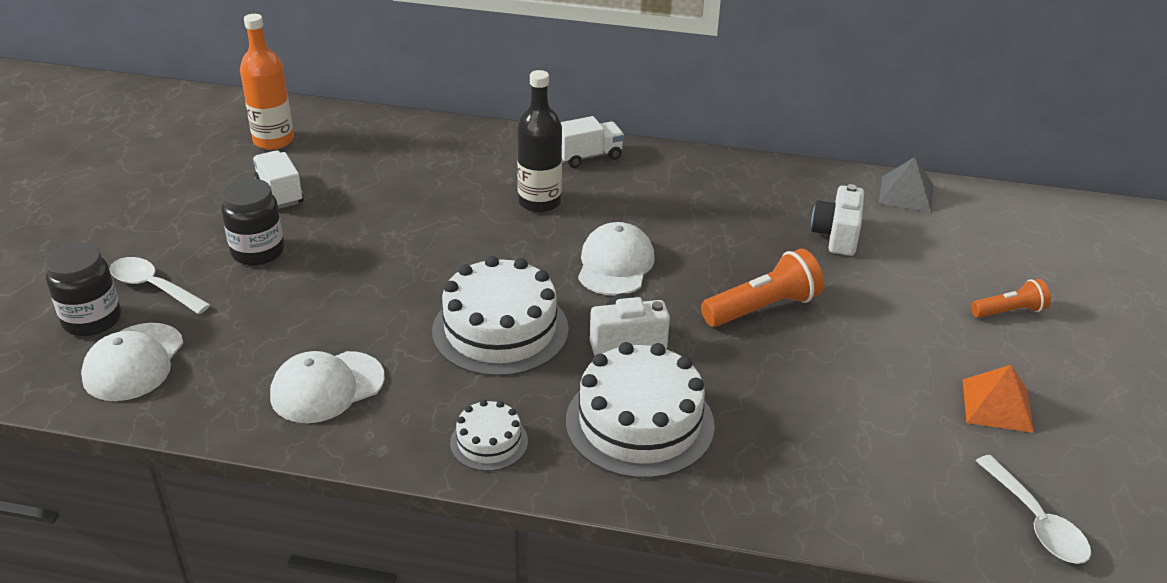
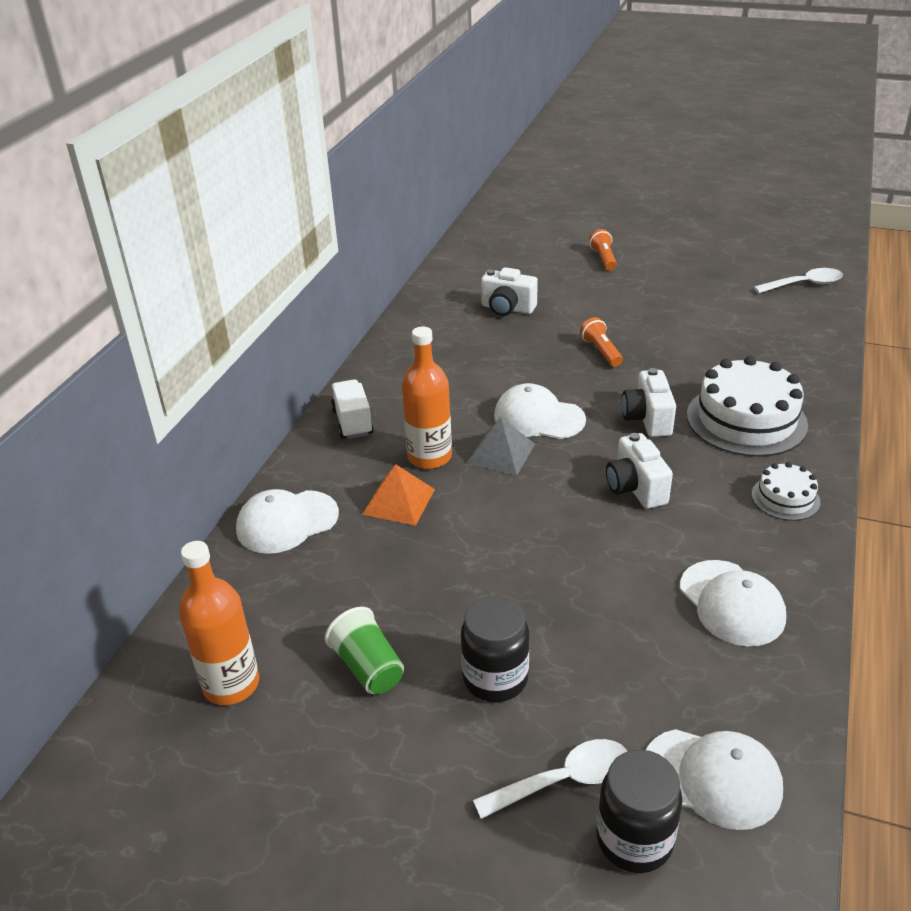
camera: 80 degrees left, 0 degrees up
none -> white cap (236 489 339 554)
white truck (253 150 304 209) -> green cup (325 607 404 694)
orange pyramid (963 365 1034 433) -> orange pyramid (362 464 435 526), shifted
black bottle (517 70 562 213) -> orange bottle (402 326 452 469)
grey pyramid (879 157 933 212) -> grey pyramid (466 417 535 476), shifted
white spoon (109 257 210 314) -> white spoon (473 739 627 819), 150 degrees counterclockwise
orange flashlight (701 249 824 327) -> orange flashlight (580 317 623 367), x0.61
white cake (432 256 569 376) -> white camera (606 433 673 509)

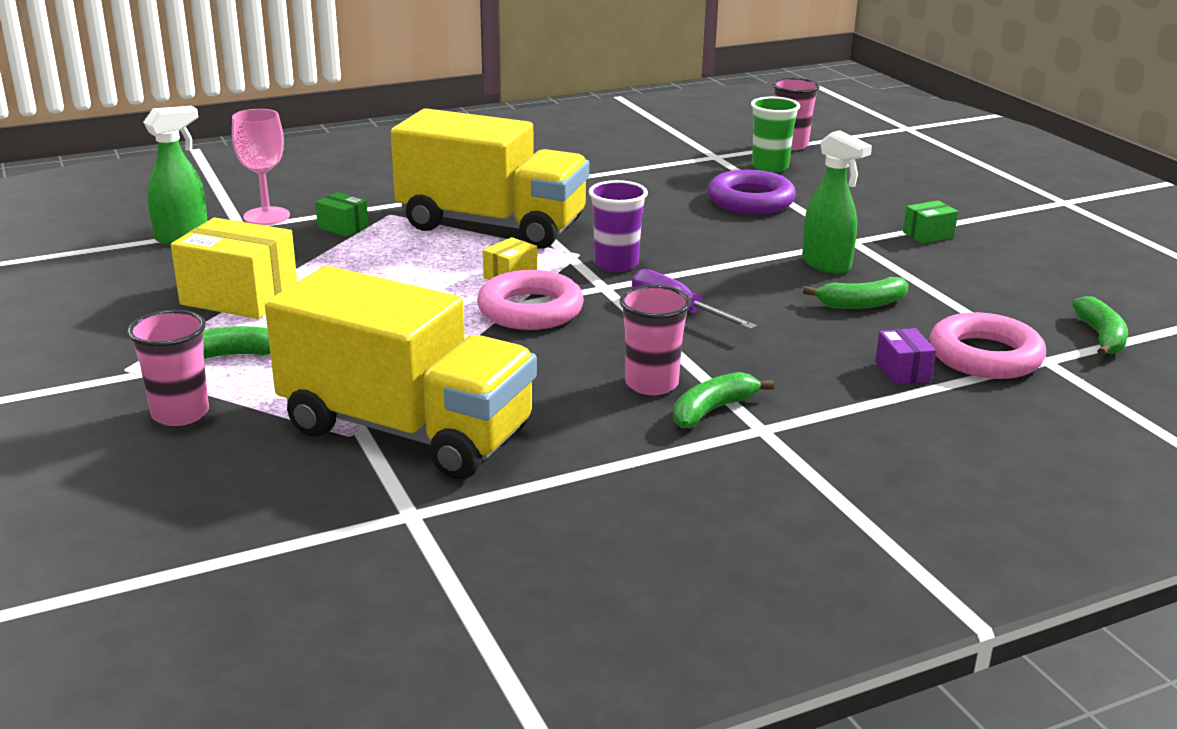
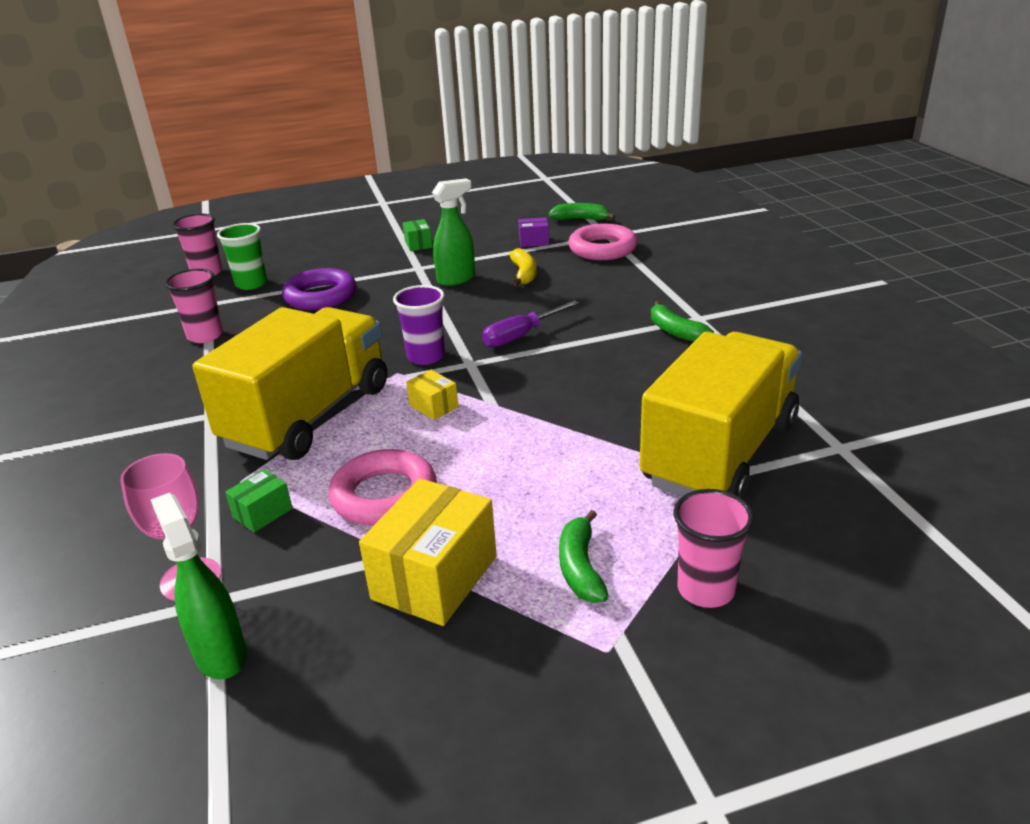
camera: 80 degrees left, 5 degrees up
pink cup (620 285 691 395) -> pink cup (165 269 223 343), shifted
pink ring (477 270 584 330) -> pink ring (329 449 437 526), shifted
green banana (803 277 909 309) -> yellow banana (509 248 537 286)
purple box (875 328 936 385) -> purple box (518 217 549 247), shifted

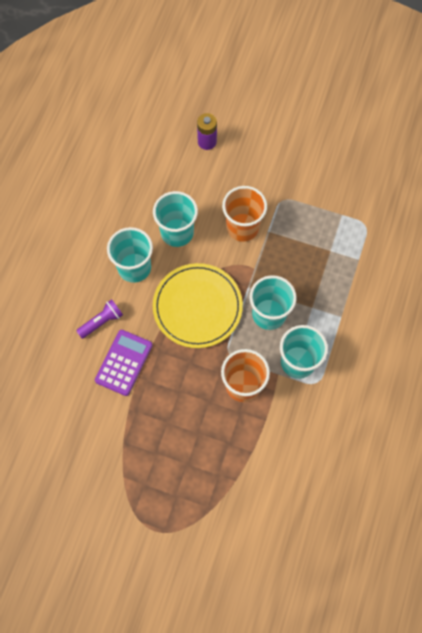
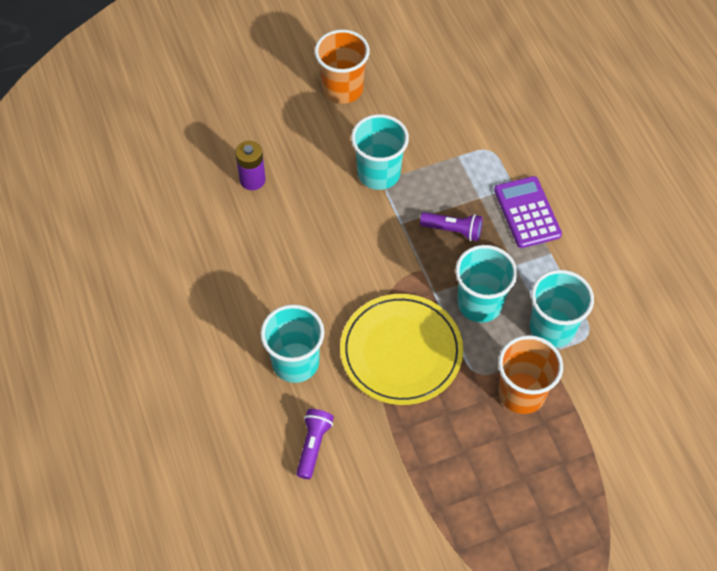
camera: 40 degrees left, 10 degrees down
orange cup (222 186 267 242) -> orange cup (315 29 370 104), shifted
turquoise cup (153 191 198 247) -> turquoise cup (351 114 409 190), shifted
none -> purple flashlight (420 212 483 241)
purple calculator (95 330 153 396) -> purple calculator (494 176 562 248), shifted

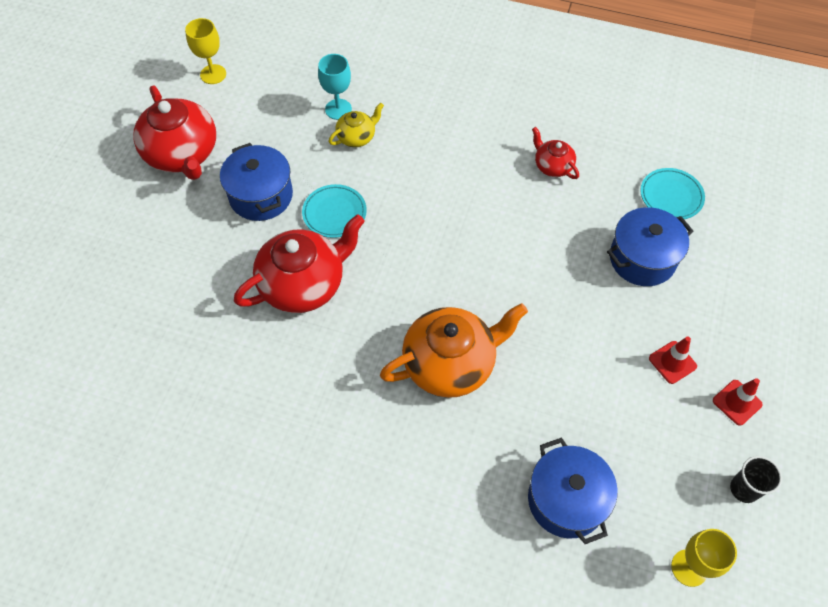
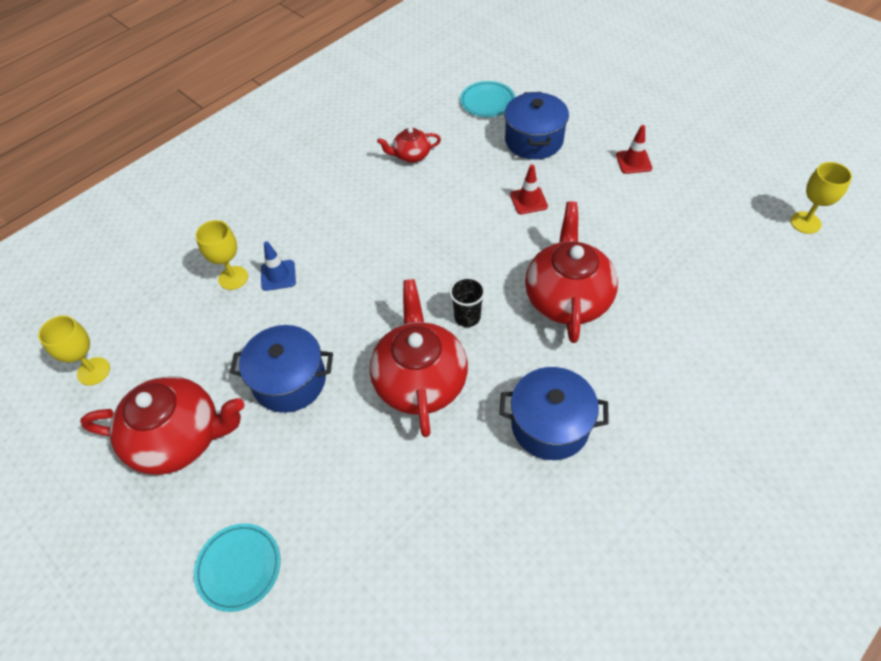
camera: 60 degrees left, 5 degrees down
turquoise plate (302 184 367 238) -> turquoise plate (194 523 281 612), shifted
turquoise goblet (318 54 352 120) -> yellow goblet (196 220 248 290)
yellow teapot (329 103 384 147) -> blue traffic cone (261 241 296 291)
black cup (730 456 782 503) -> black cup (449 277 485 327), shifted
blue pot (528 438 618 544) -> blue pot (499 367 609 460), shifted
red traffic cone (713 378 763 426) -> red traffic cone (510 165 548 214), shifted
orange teapot (380 303 528 398) -> red teapot (525 201 618 343)

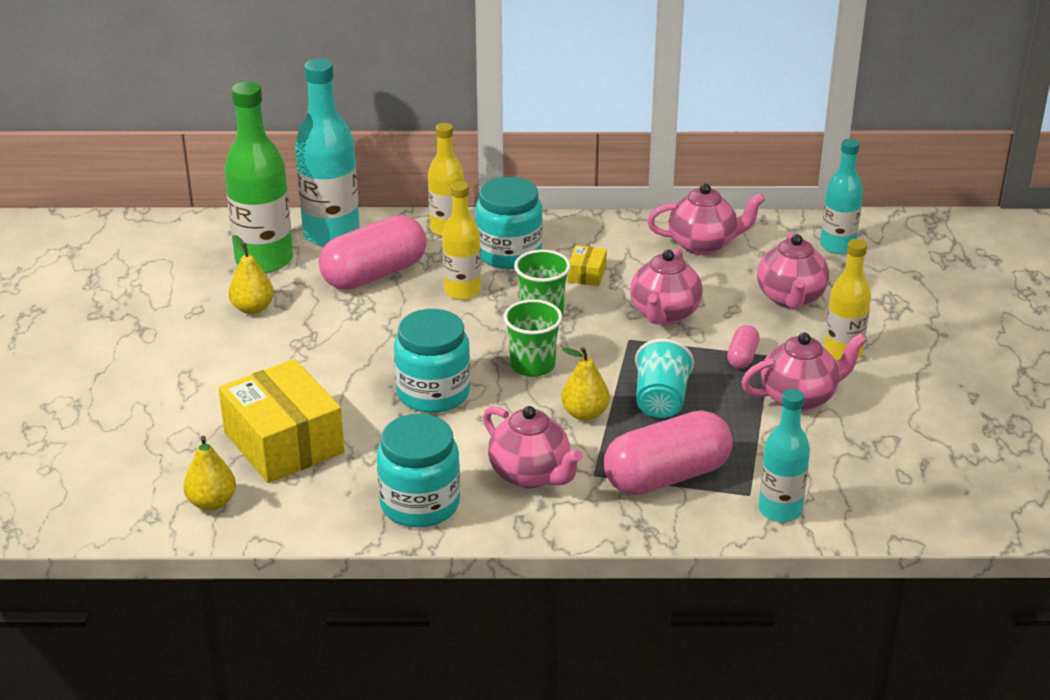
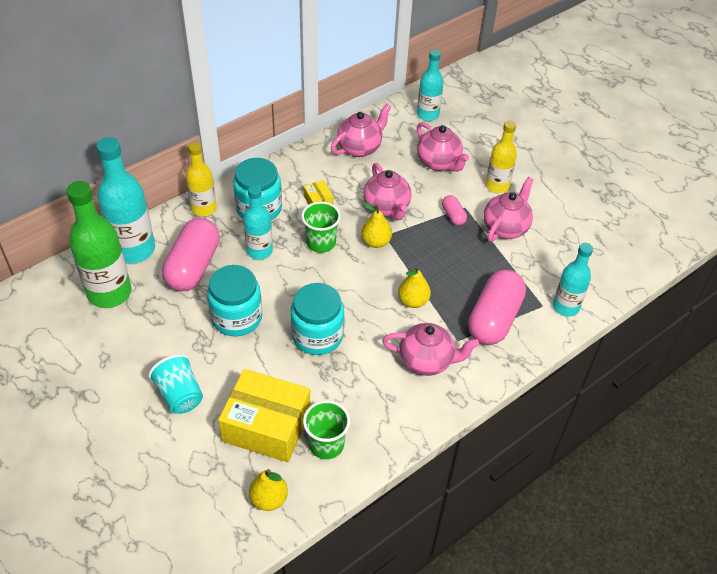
camera: 40 degrees left, 15 degrees up
turquoise cup (635 339 694 418) -> turquoise cup (148 354 203 414), shifted
turquoise jar (377 414 460 528) -> turquoise jar (207 265 262 336), shifted
yellow bottle (442 181 481 300) -> turquoise bottle (243 185 273 260)
green cup (504 299 562 377) -> green cup (303 400 350 459), shifted
yellow pear (228 235 274 314) -> yellow pear (361 202 392 248), shifted

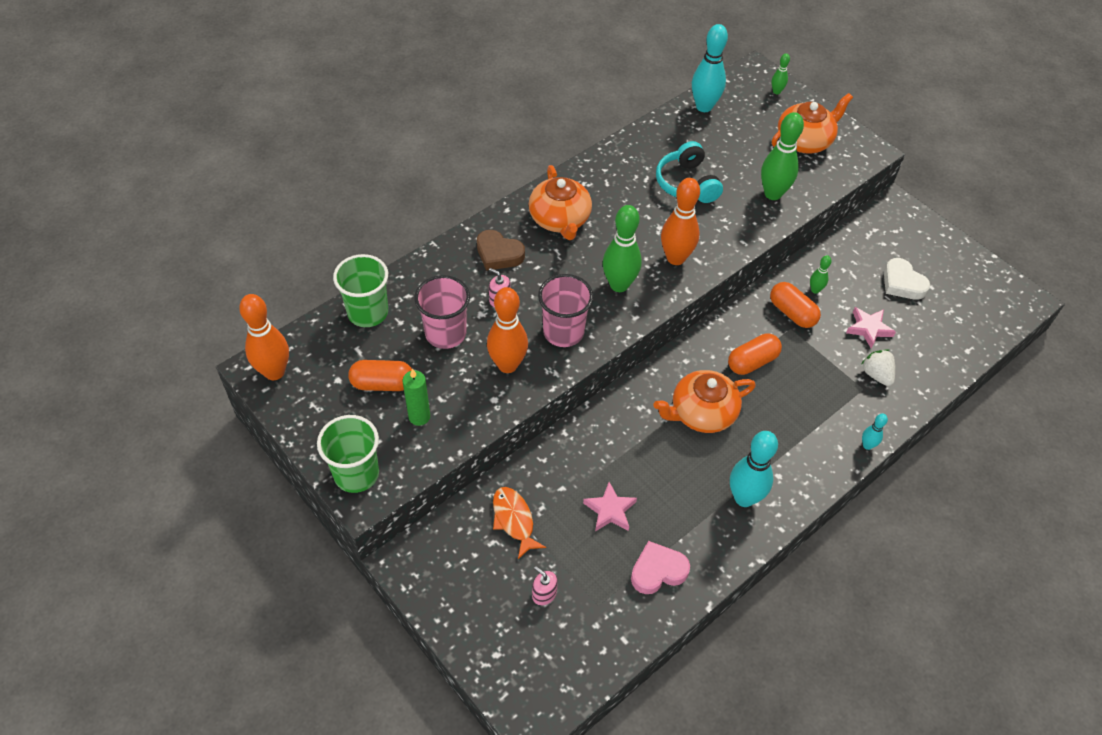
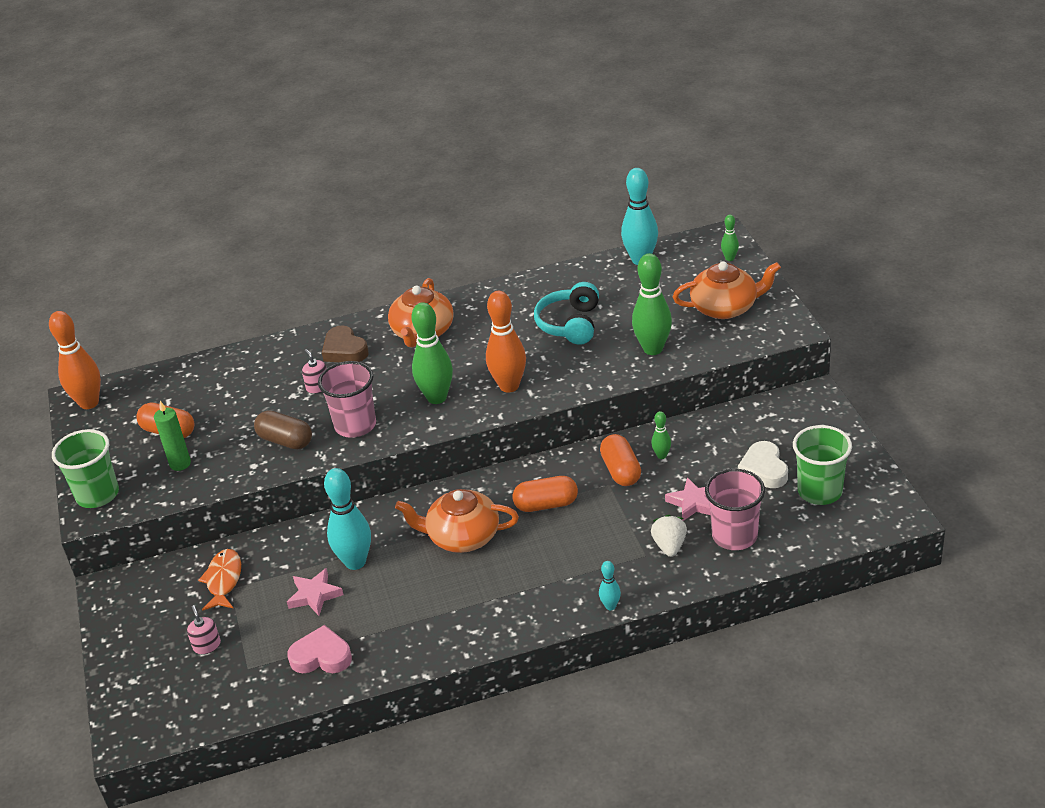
camera: 30 degrees right, 15 degrees down
orange bowling pin (487 287 528 373) -> brown capsule (254 410 312 449)
turquoise bowling pin (730 431 778 507) -> turquoise bowling pin (324 468 371 570), shifted
pink cup (414 275 470 349) -> pink cup (705 469 765 550), shifted
green cup (333 254 388 327) -> green cup (793 425 852 505), shifted

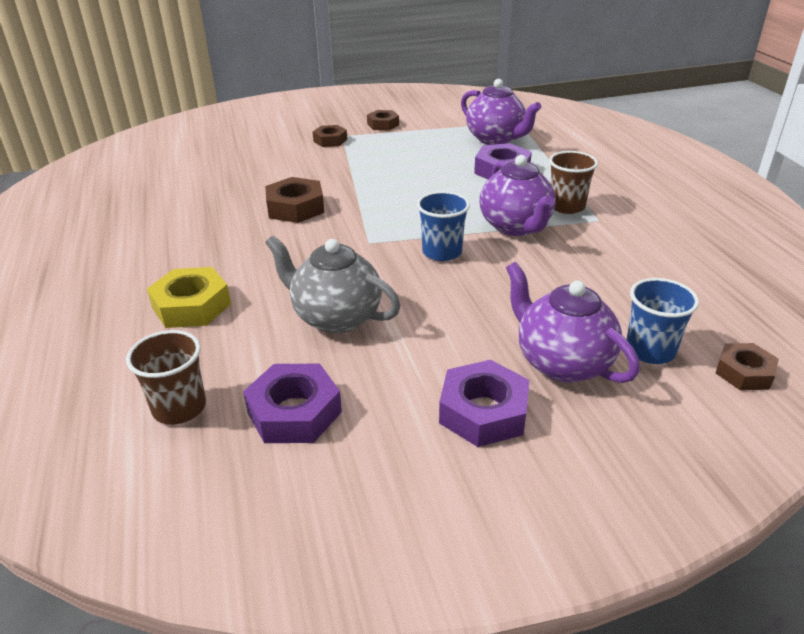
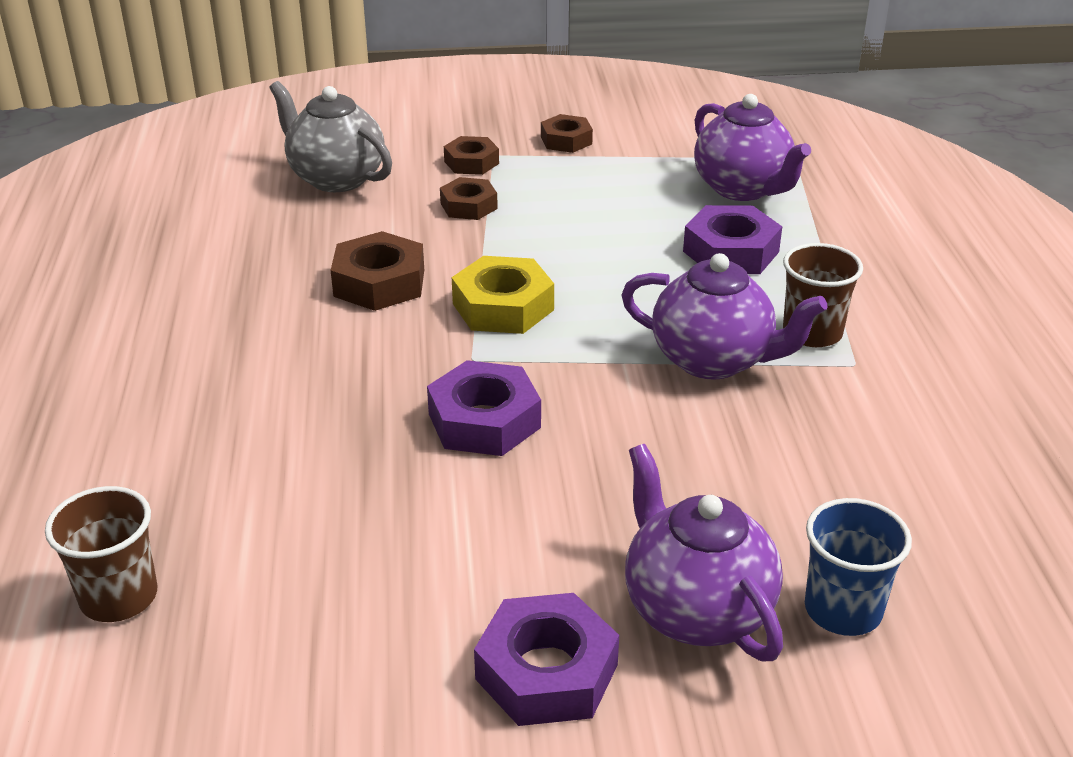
camera: 10 degrees right, 0 degrees up
grey teapot (265 235 401 333) -> grey teapot (270 81 392 192), shifted
purple nut (243 364 342 443) -> purple nut (427 360 541 456), shifted
brown nut (716 343 779 390) -> brown nut (440 177 498 220), shifted
yellow nut (147 267 231 328) -> yellow nut (452 256 554 334), shifted
purple teapot (479 155 556 236) -> purple teapot (622 253 828 380), 60 degrees counterclockwise
blue cup (417 191 470 261) -> none

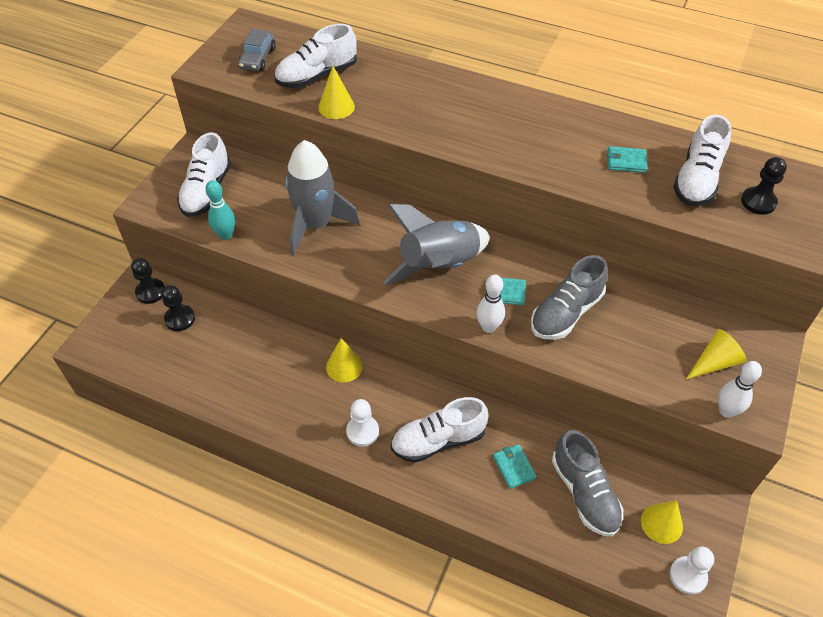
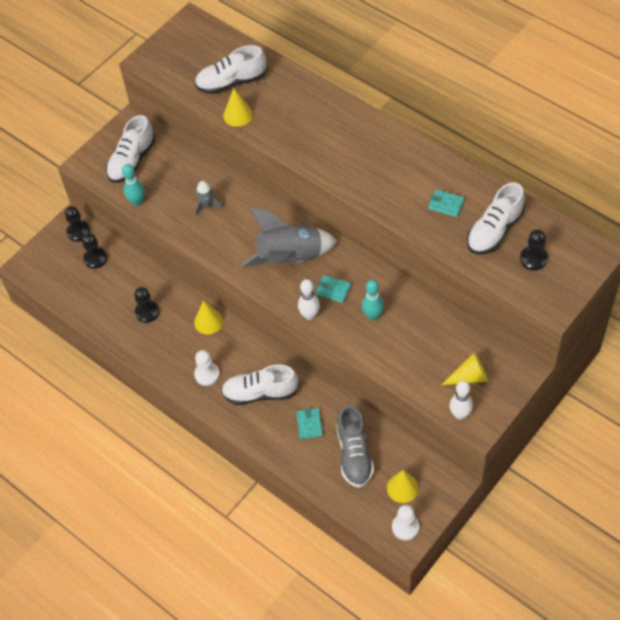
camera: 20 degrees right, 5 degrees up
none -> black pawn (134 287 159 323)
grey rocket (285 140 360 255) -> grey rocket (195 181 223 216), x0.45
grey shoe (531 255 608 340) -> turquoise bowling pin (362 280 384 320)
grey car (238 29 276 71) -> none

